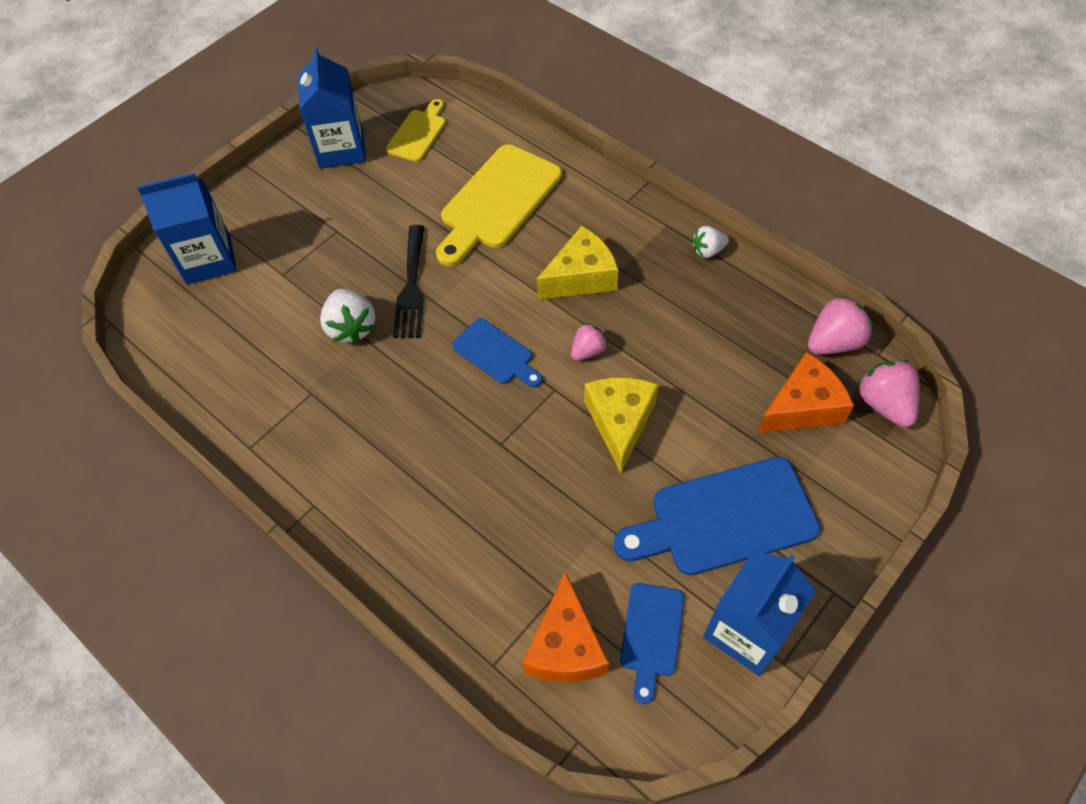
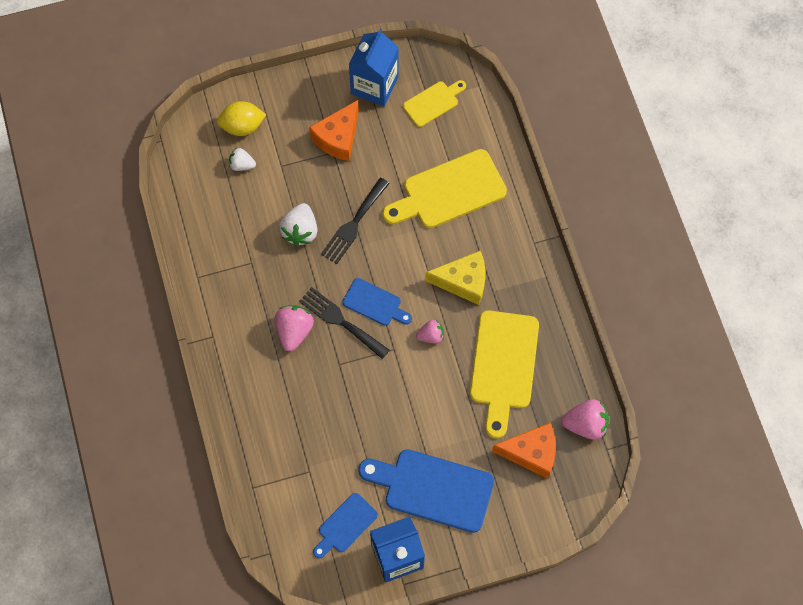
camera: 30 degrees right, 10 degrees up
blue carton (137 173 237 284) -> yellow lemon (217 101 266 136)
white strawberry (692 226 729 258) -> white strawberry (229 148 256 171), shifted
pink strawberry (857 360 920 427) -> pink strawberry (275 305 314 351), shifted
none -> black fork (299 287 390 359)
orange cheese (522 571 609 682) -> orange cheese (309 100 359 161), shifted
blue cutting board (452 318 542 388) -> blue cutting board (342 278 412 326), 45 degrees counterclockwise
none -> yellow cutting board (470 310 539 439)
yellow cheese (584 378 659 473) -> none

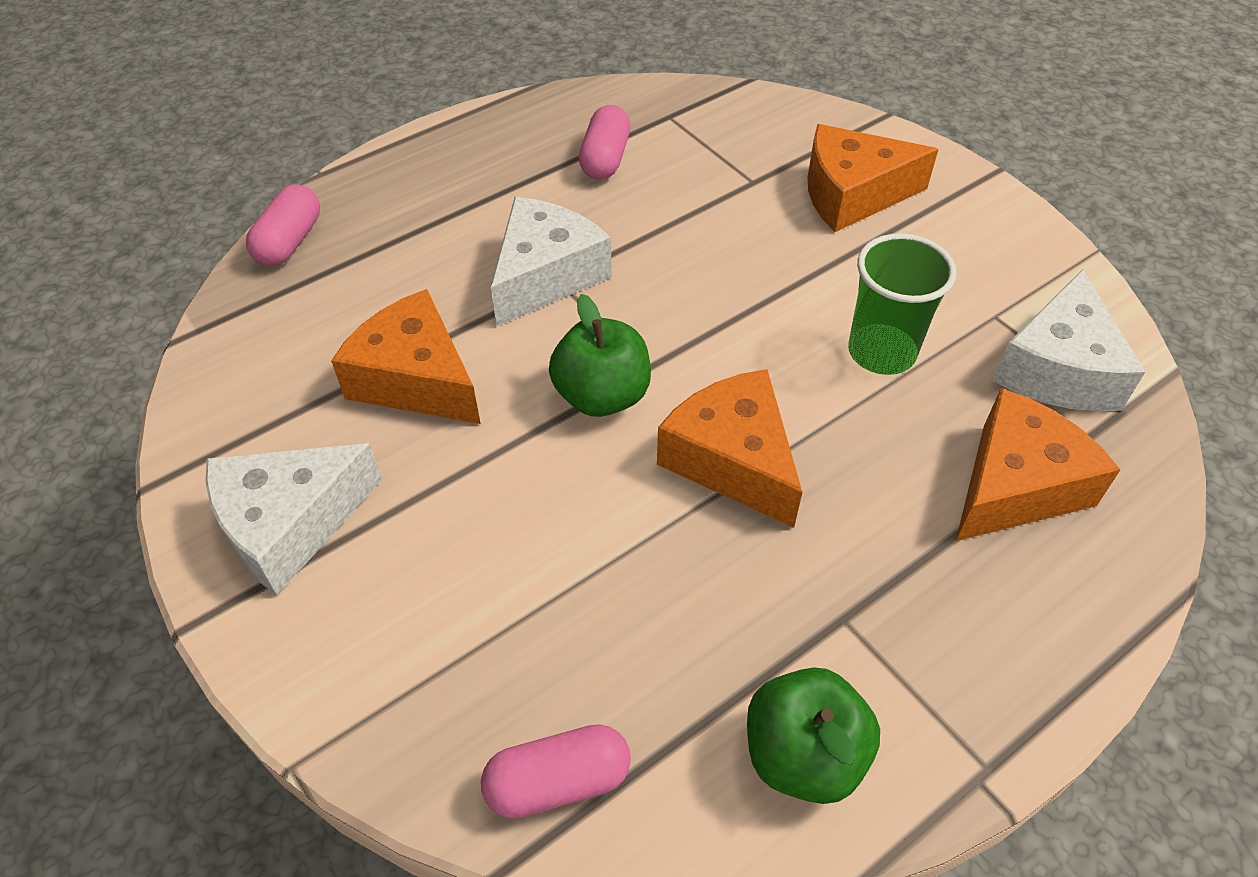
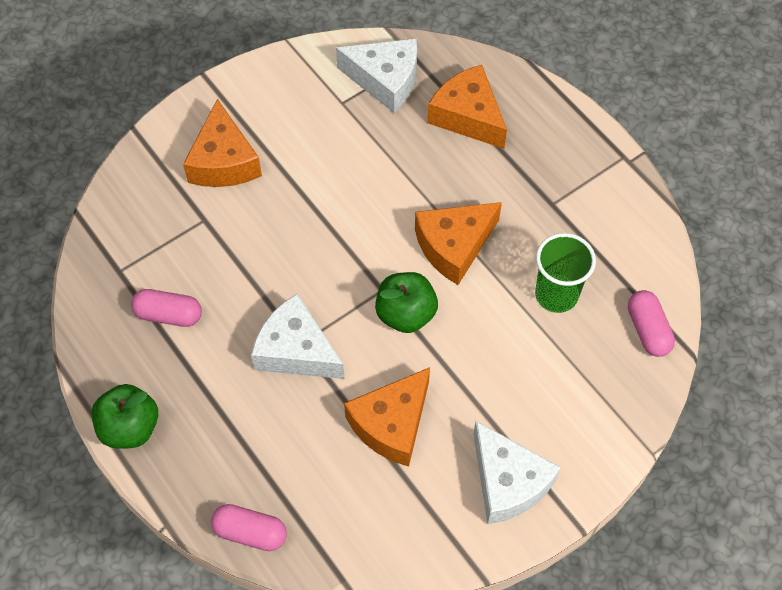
camera: 90 degrees left, 10 degrees up
green apple (747 667 880 804) -> green apple (91 384 158 448), shifted
green cup (848 233 956 375) -> green cup (535 233 596 313), shifted

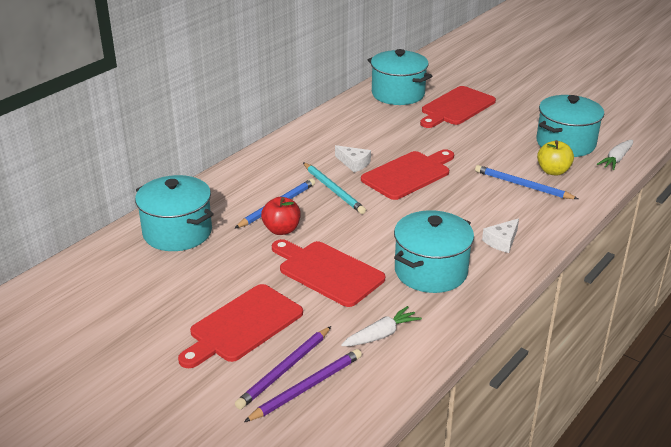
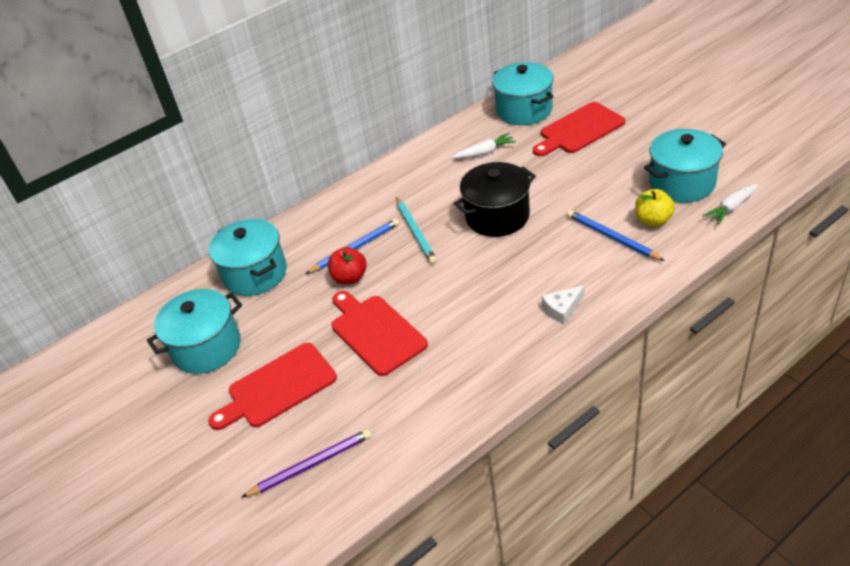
camera: 20 degrees right, 10 degrees up
turquoise pot (394 210 474 293) -> turquoise pot (147 289 242 374), shifted
white carrot (341 306 422 346) -> white carrot (452 133 516 158), shifted
red cutting board (361 149 454 200) -> black pot (454 162 536 237)
purple pencil (235 326 331 409) -> none
white cheese (335 145 371 173) -> none

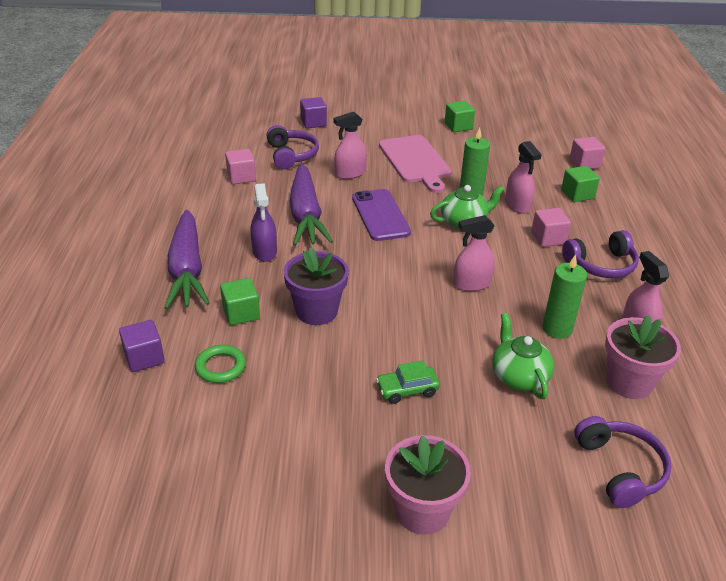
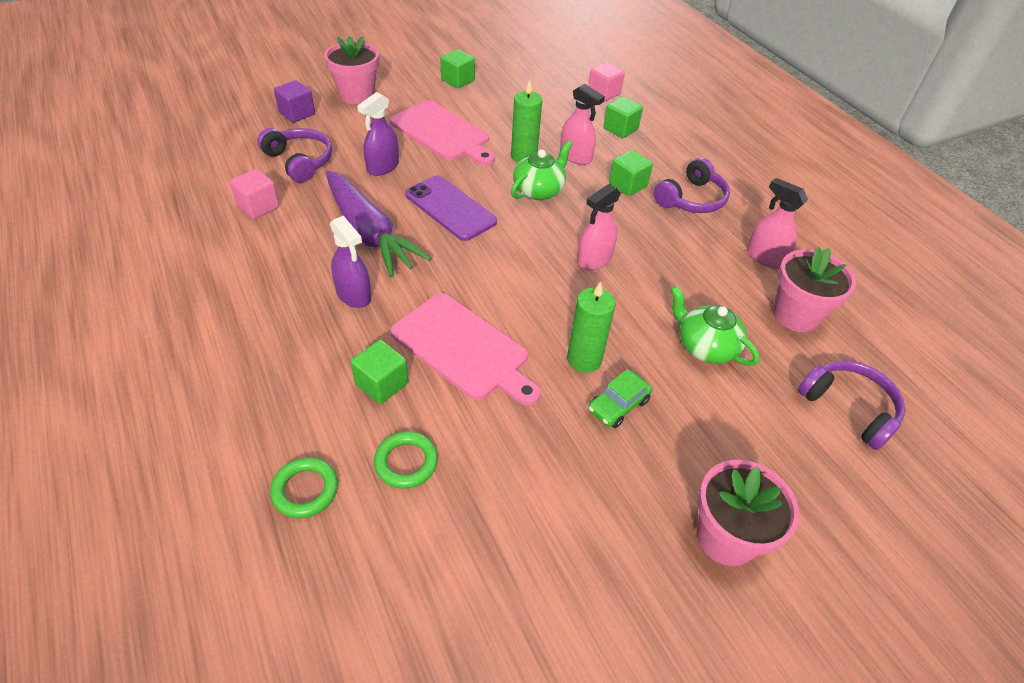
camera: 30 degrees left, 10 degrees up
purple cube (119 320 165 372) -> green ring (270 457 338 518)
none -> pink flower pot (324 36 379 104)
pink spray bottle (334 112 367 179) -> purple spray bottle (357 92 399 176)
purple flower pot (284 247 349 325) -> pink cutting board (390 293 541 406)
green candle (542 254 587 339) -> green candle (567 281 616 373), shifted
pink cube (531 208 571 247) -> green cube (609 150 653 196)
purple carrot (164 210 210 309) -> none

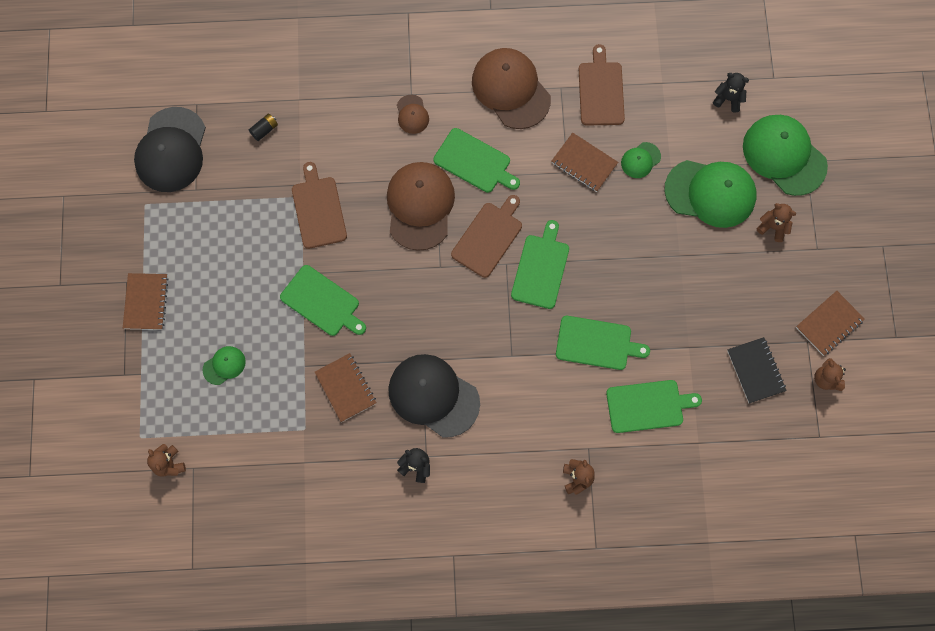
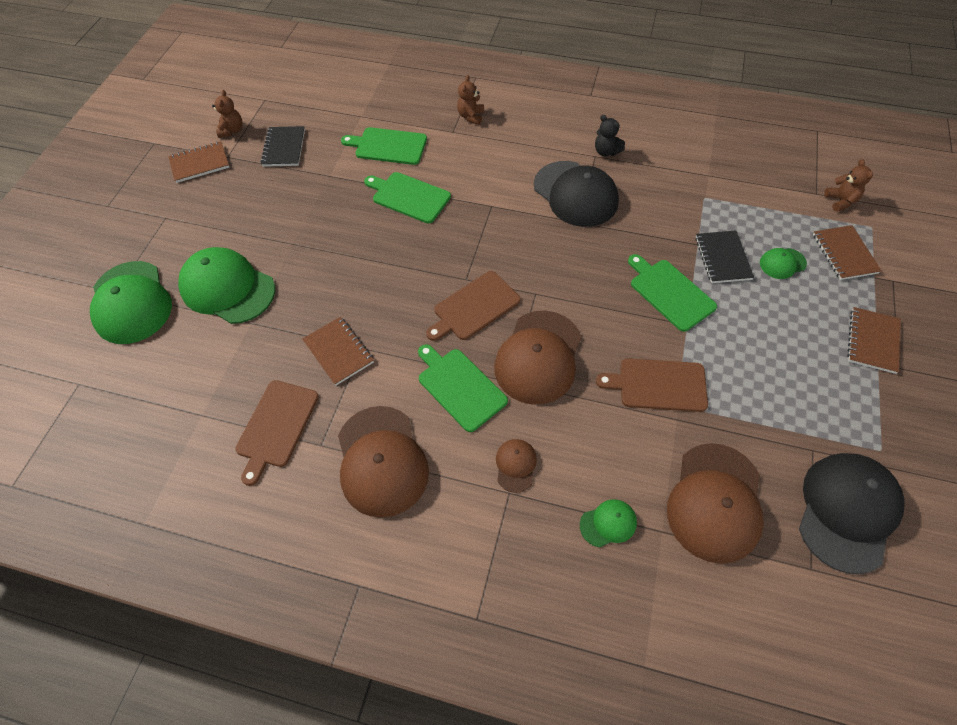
camera: 160 degrees left, 15 degrees down
green cap (621 142 661 178) -> green cap (580 499 637 547), shifted
brown cutting board (292 162 347 249) -> brown cutting board (596 358 708 412), 90 degrees clockwise
black battery (249 114 278 141) -> brown cap (667 443 764 564)
none -> black notebook (695 231 754 283)
brown notebook (315 353 376 422) -> brown notebook (813 225 881 280), shifted
green cutting board (511 220 569 309) -> none
black teddy bear (713 73 749 113) -> none
brown teddy bear (757 203 796 242) -> none

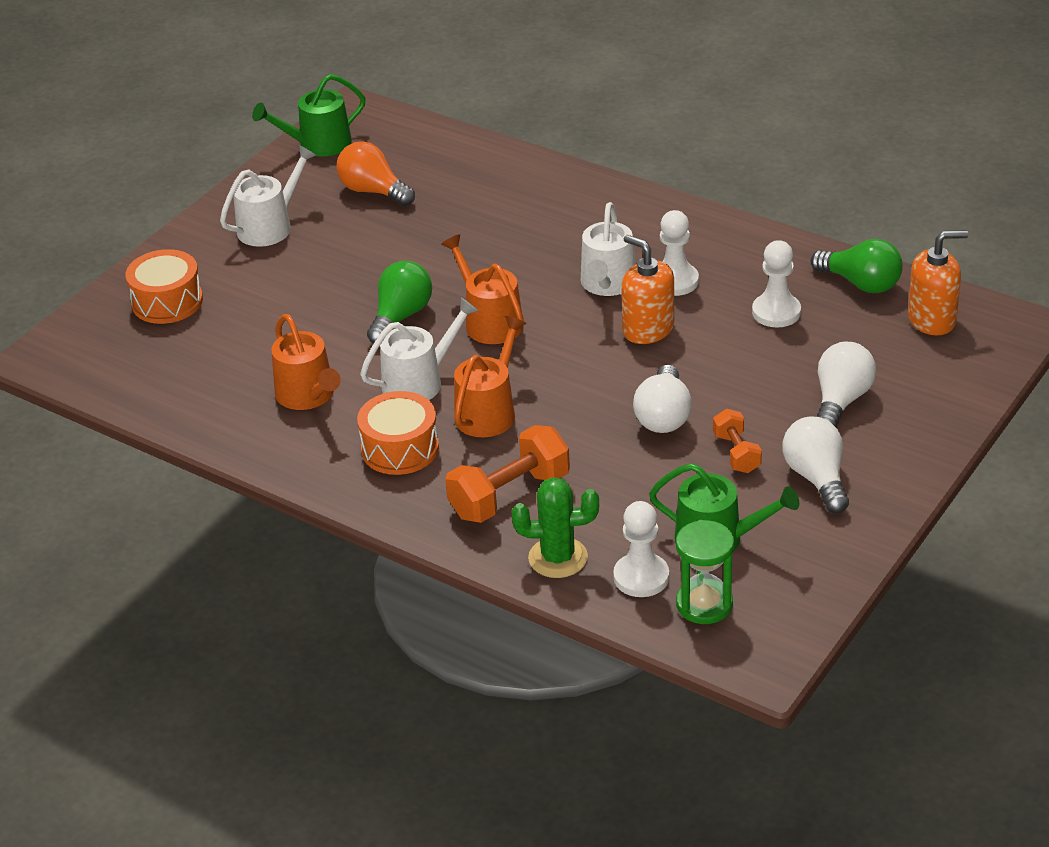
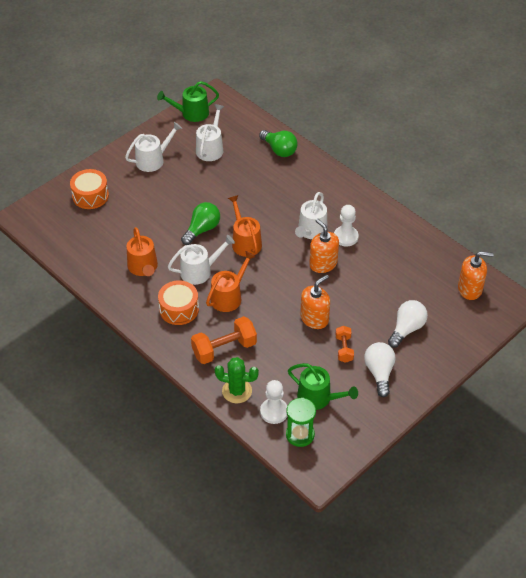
camera: 10 degrees right, 10 degrees up
orange light bulb (337 142 415 206) -> white watering can (196 104 224 161)
green light bulb (811 239 903 293) -> green light bulb (259 130 298 157), shifted
white light bulb (633 365 692 433) -> orange soap dispenser (300 275 330 329)
white pawn (752 240 801 327) -> none

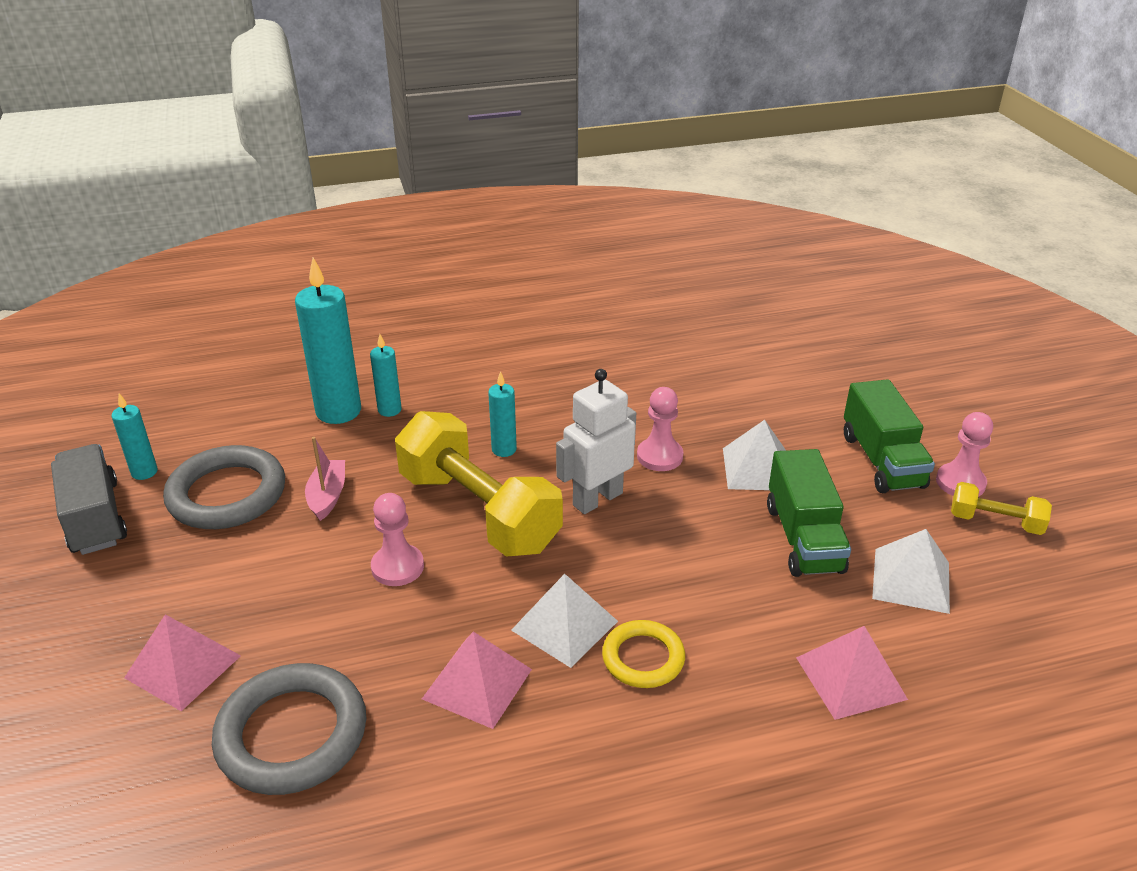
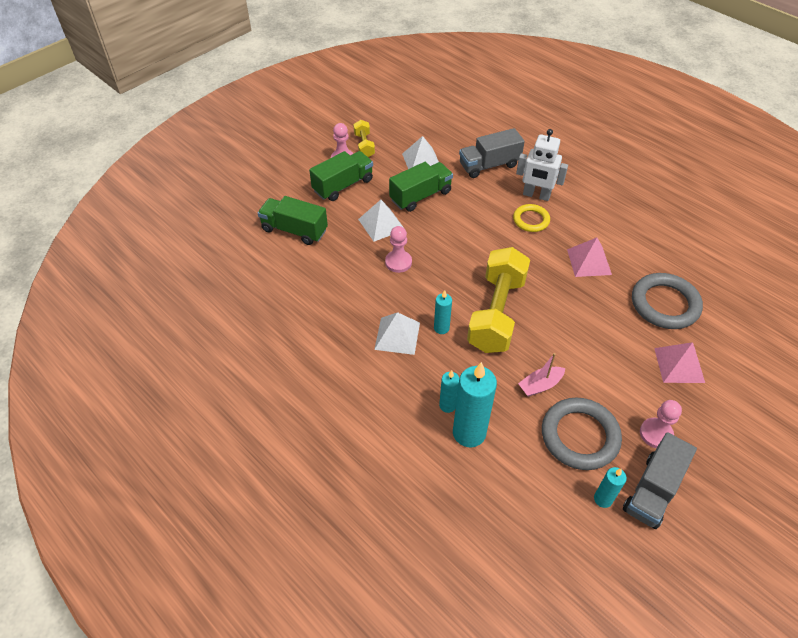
camera: 120 degrees left, 15 degrees up
none -> green truck (258 196 328 245)
white pyramid (511 574 618 668) -> white pyramid (374 312 420 355), shifted
pink pyramid (796 626 908 720) -> grey truck (459 128 525 178)
white robot (556 369 636 514) -> white robot (516 129 568 201), shifted
pink pawn (371 493 424 586) -> pink pawn (640 400 682 448), shifted

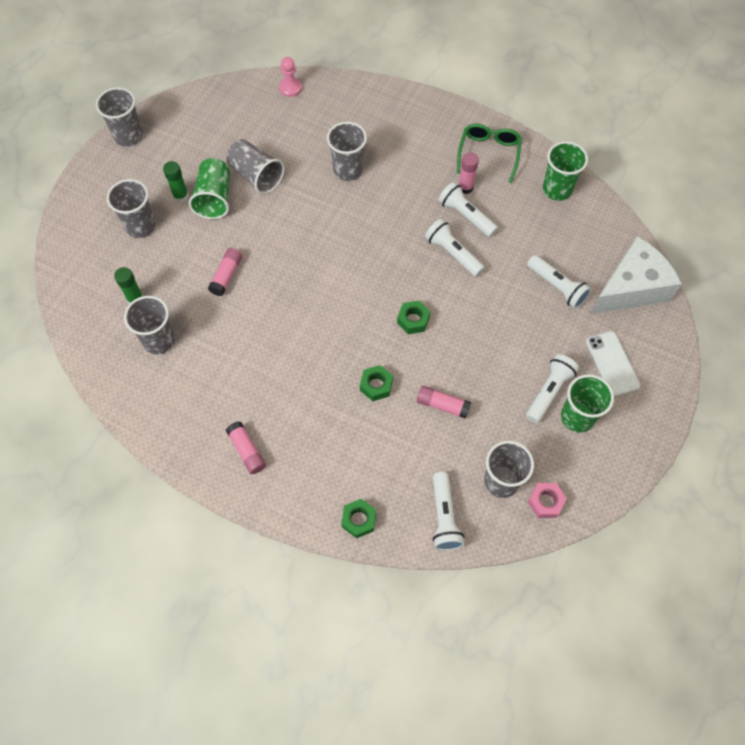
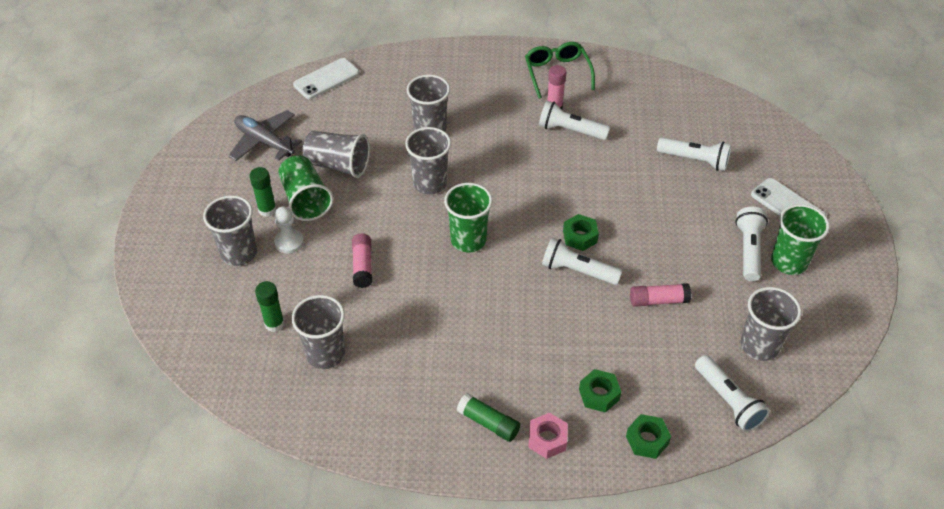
camera: 25 degrees left, 15 degrees down
none -> grey plane (229 110 302 161)
none -> white pawn (274 206 304 253)
pink pawn (279 57 302 97) -> white phone (293 58 359 99)
grey cup (96 87 143 147) -> grey cup (405 127 451 195), shifted
green cup (543 141 588 201) -> green cup (444 183 493 252), shifted
pink glue stick (226 421 266 474) -> green glue stick (457 393 520 442)
pink nut (528 483 567 518) -> pink nut (528 413 568 459), shifted
white flashlight (425 219 485 277) -> white flashlight (542 237 622 285), shifted
green nut (360 365 393 401) -> green nut (579 369 621 413), shifted
white cheese (590 236 682 314) -> none

